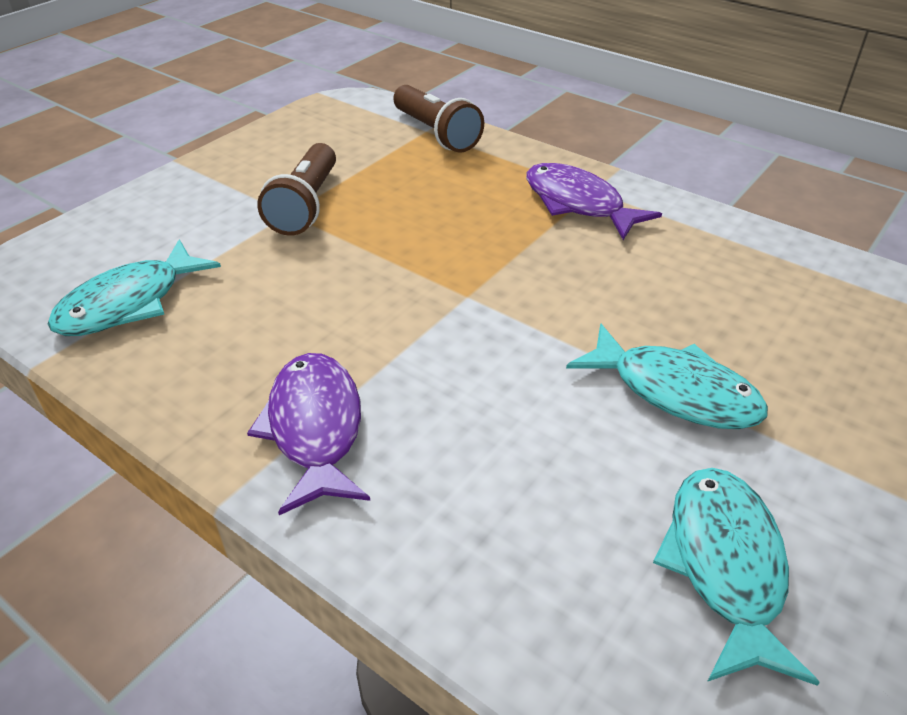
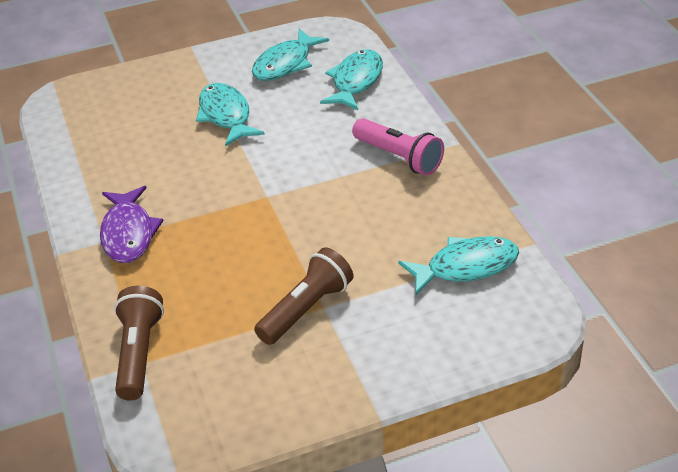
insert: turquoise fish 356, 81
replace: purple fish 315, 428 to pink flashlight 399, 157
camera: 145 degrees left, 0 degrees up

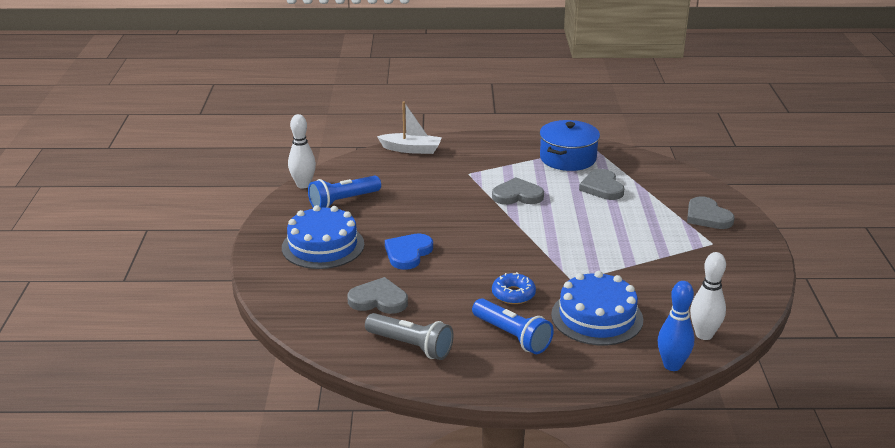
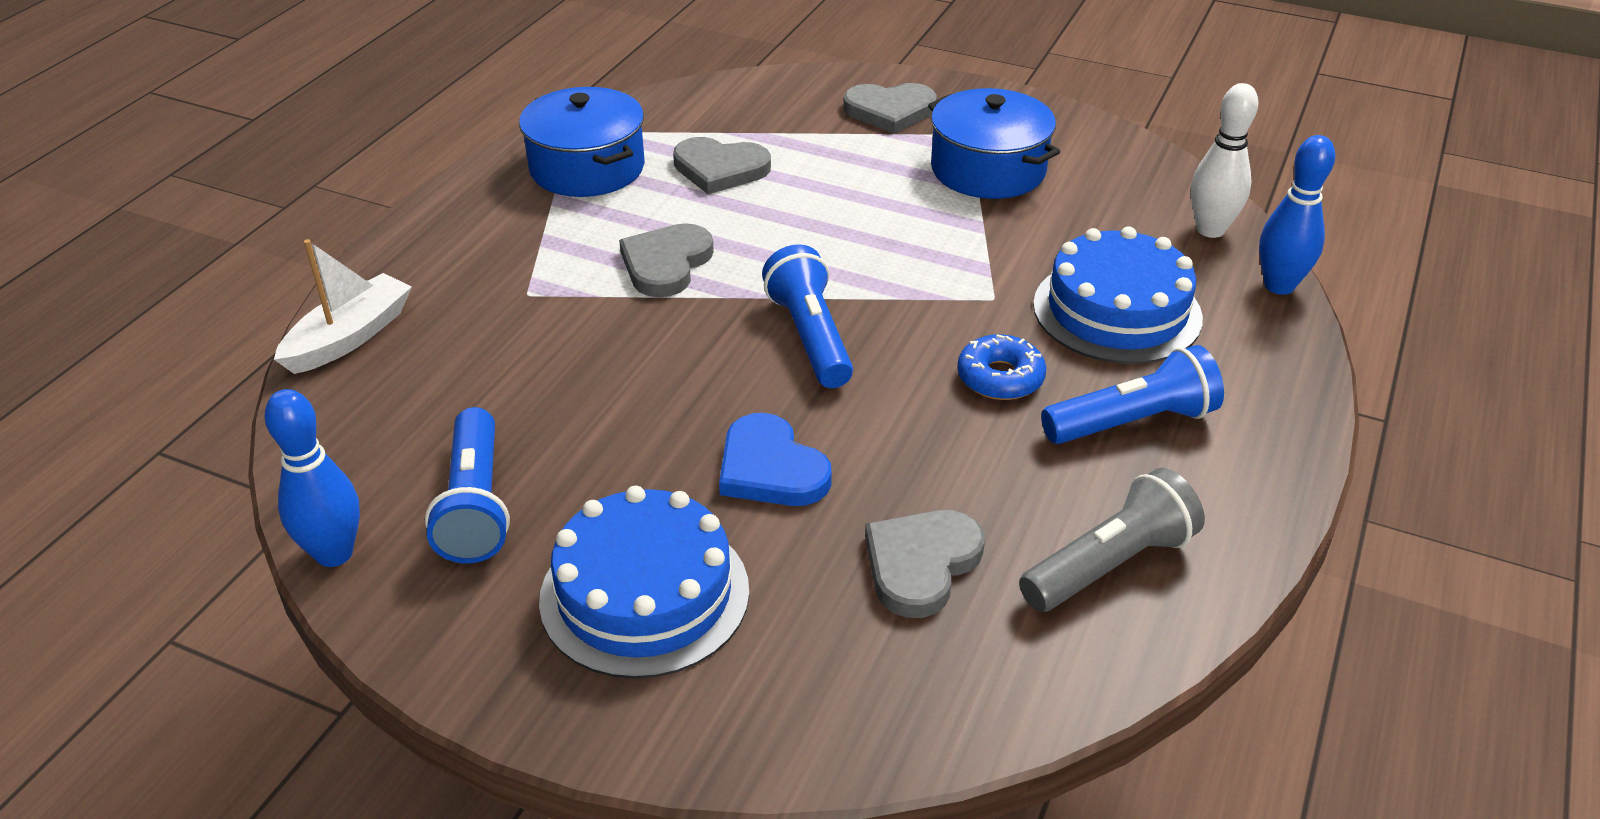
insert: blue flashlight 810, 337; blue pot 988, 170
recolor: white bowling pin 303, 185 to blue bowling pin 334, 553
camera: 65 degrees left, 10 degrees up

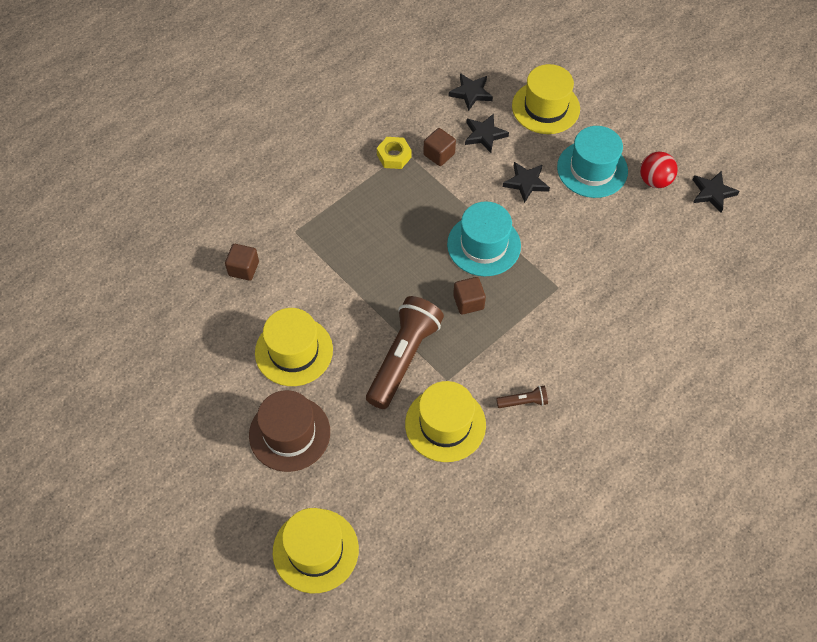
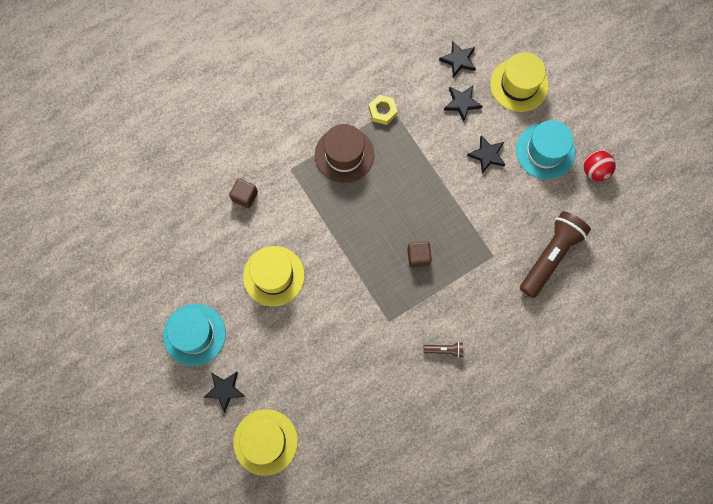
delete: yellow hat 445, 424; brown cube 439, 154
move: brown hat 289, 433 to 344, 155; brown flashlight 403, 358 to 551, 256; turquoise hat 484, 245 to 194, 334; black star 712, 193 to 225, 390
camera: 10 degrees right, 15 degrees up

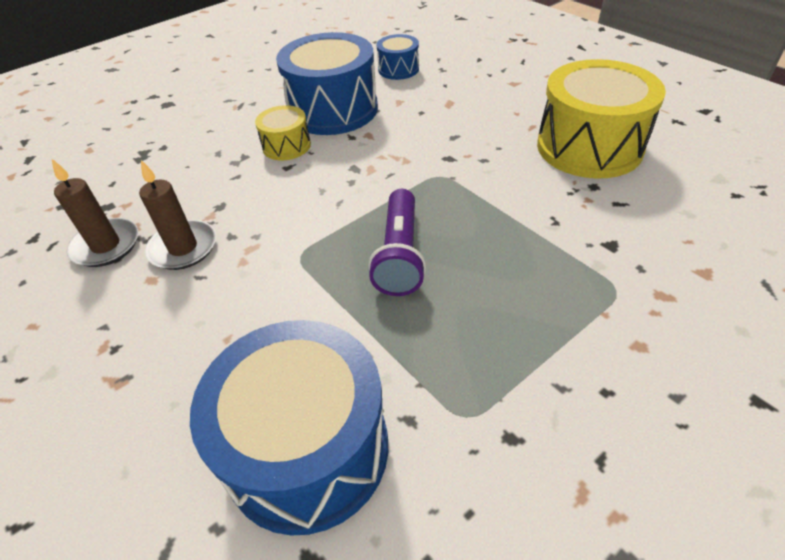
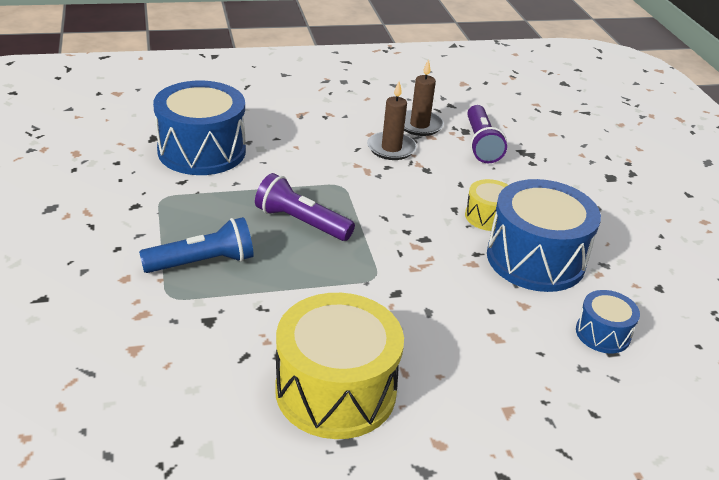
insert: blue flashlight 202, 262; purple flashlight 481, 144
camera: 110 degrees right, 10 degrees down

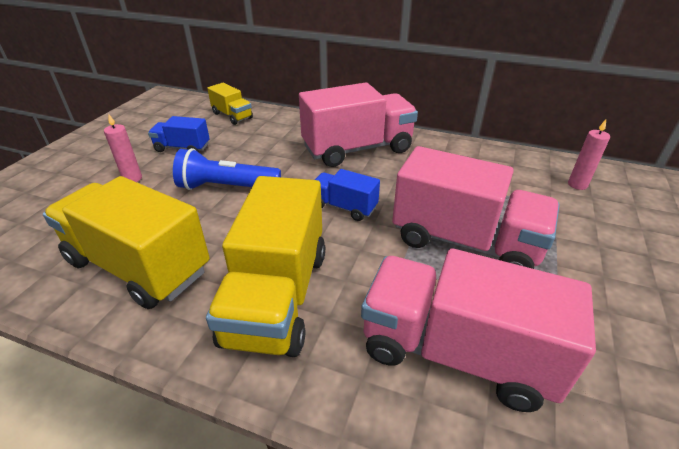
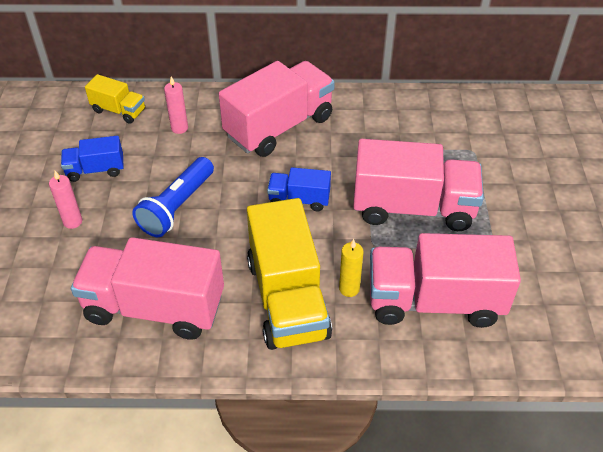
insert: yellow candle 349, 289
move: pink candle 577, 185 to 179, 128
recolor: yellow truck 139, 266 to pink truck 155, 307
rotate: blue flashlight 227, 187 = 177, 207 45 degrees counterclockwise
camera: 20 degrees left, 10 degrees up

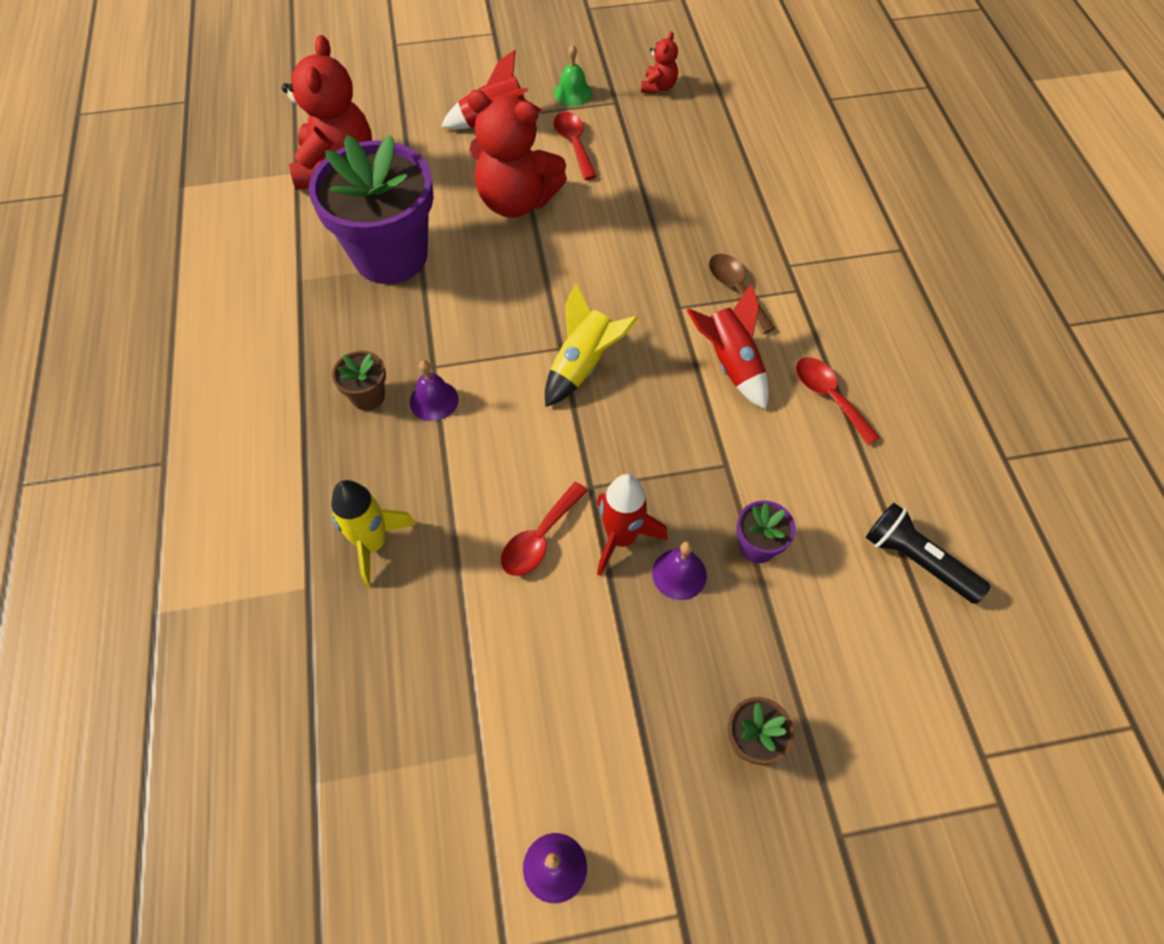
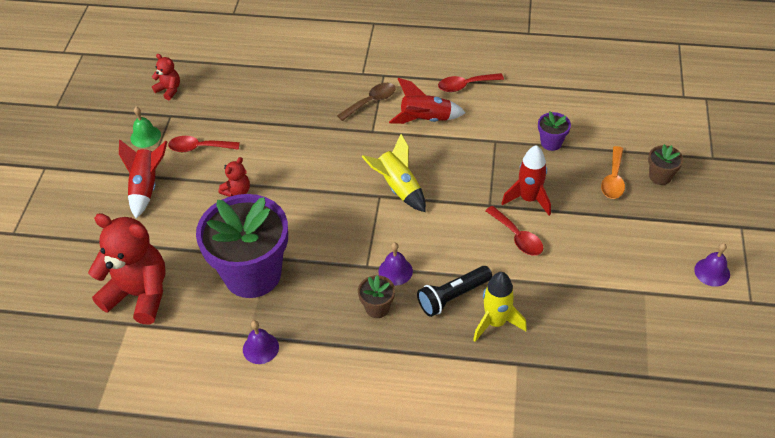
insert: orange spoon 613, 179
move: purple bell 679, 574 to 260, 348; black flashlight 917, 560 to 452, 296
rotate: brown spoon 736, 290 = 371, 101 150 degrees clockwise
resize: red teddy bear 516, 201 = 237, 191 x0.46
camera: 70 degrees left, 10 degrees down

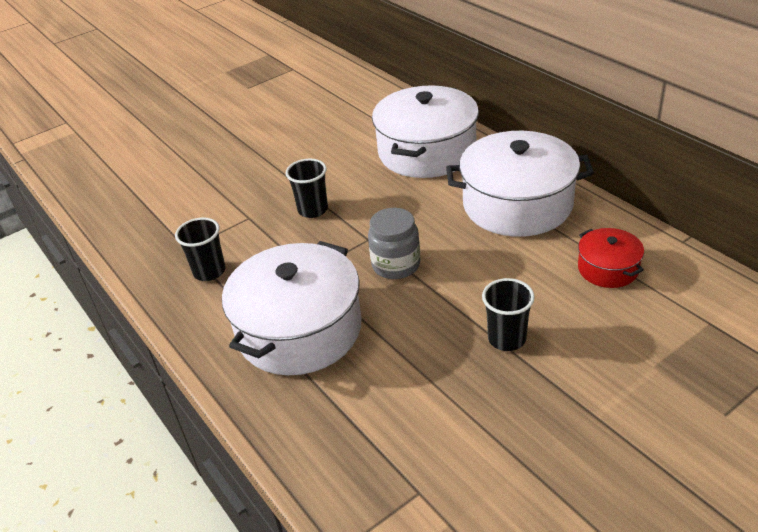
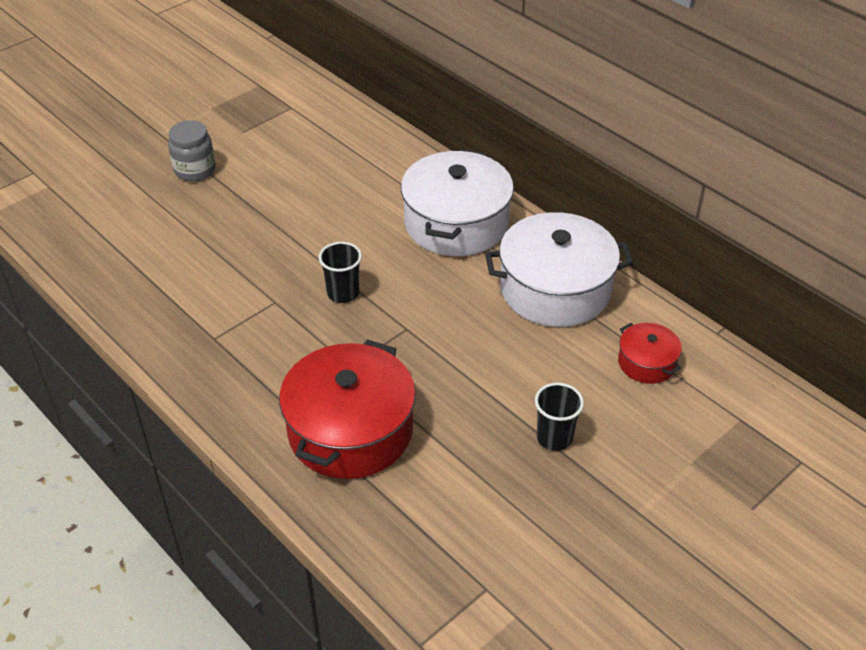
delete: black cup 209, 271
move: grey jar 396, 265 to 195, 170
recolor: white pot 299, 330 to red pot 350, 430
camera: 10 degrees left, 5 degrees up

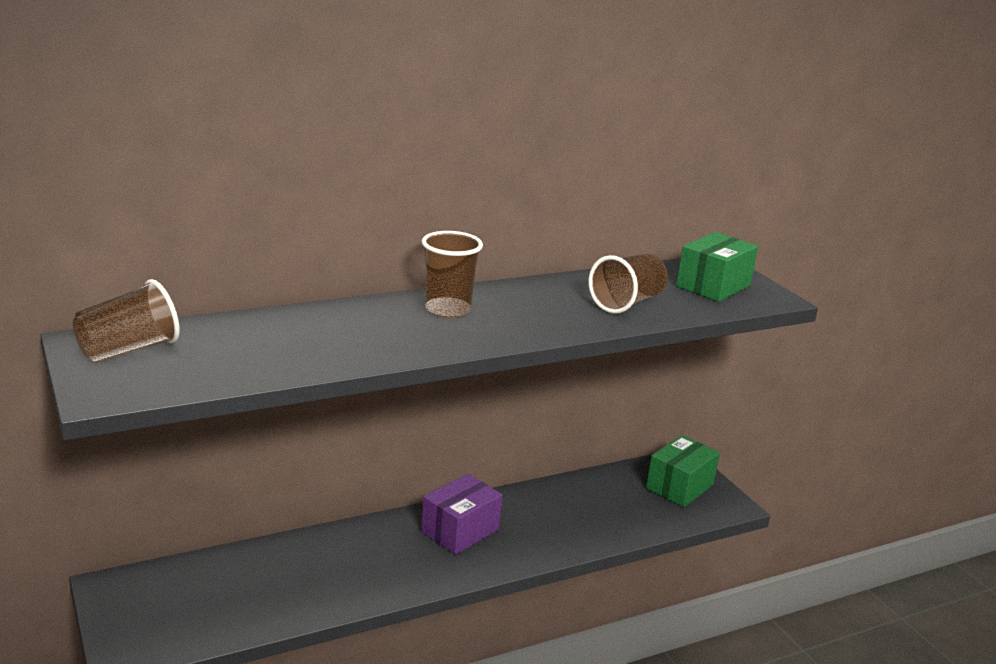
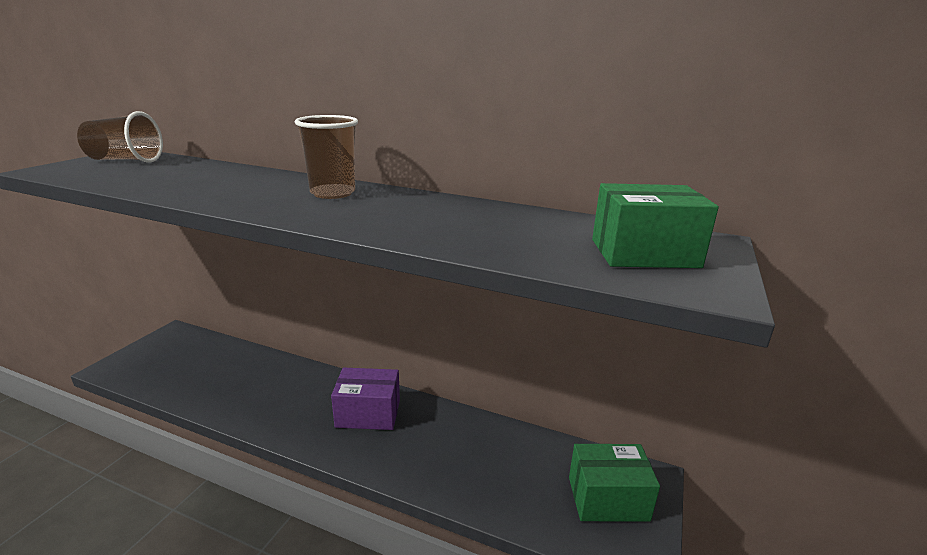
delete: brown cup 627, 302
camera: 50 degrees right, 0 degrees up

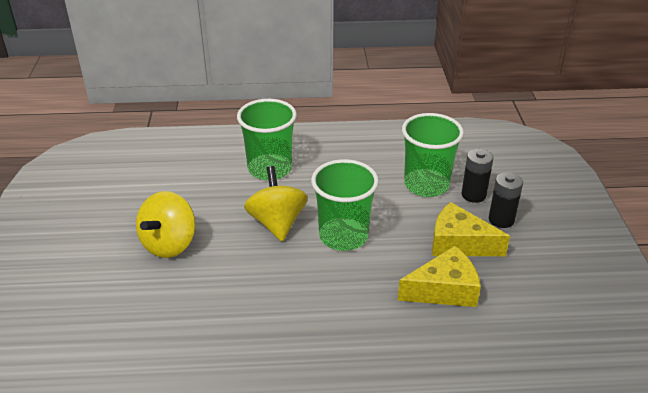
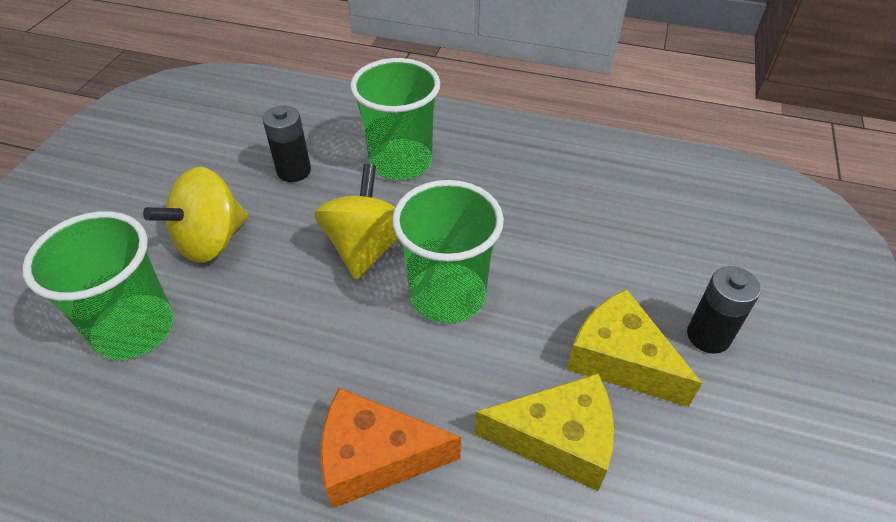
insert: orange cheese 375, 457
move: green cup 426, 185 to 134, 329; black battery 473, 195 to 294, 171
camera: 20 degrees right, 10 degrees up

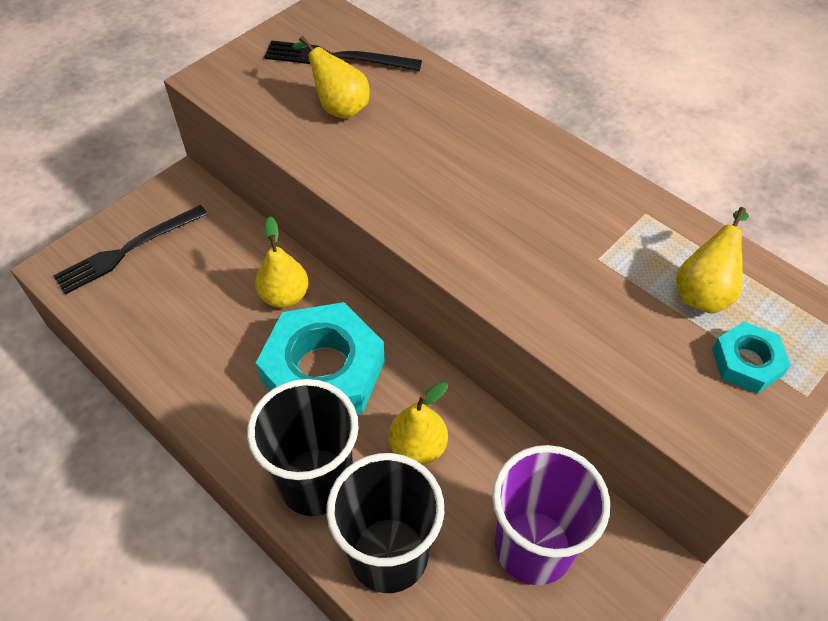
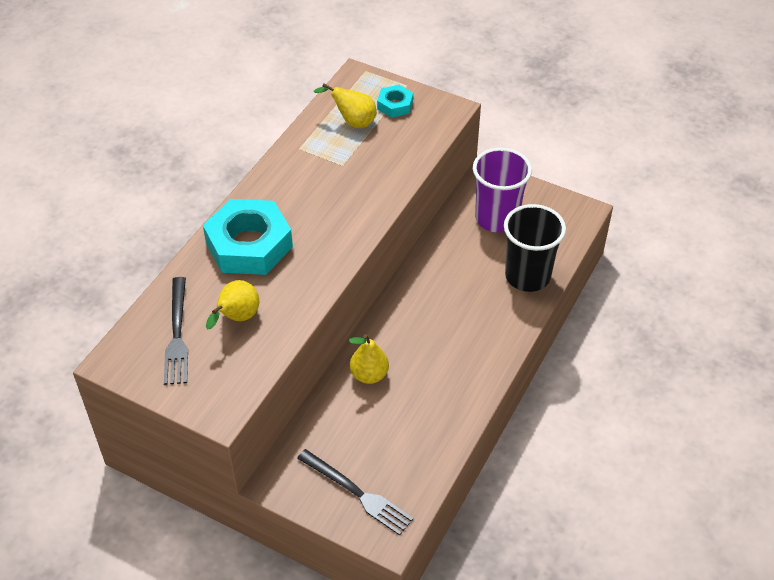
delete: black cup 316, 481; yellow pear 418, 447
move: turquoise nut 323, 371 to 249, 245
camera: 105 degrees left, 5 degrees down

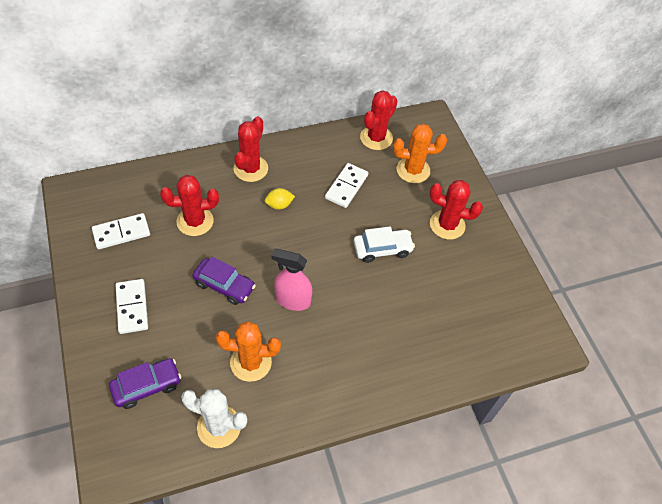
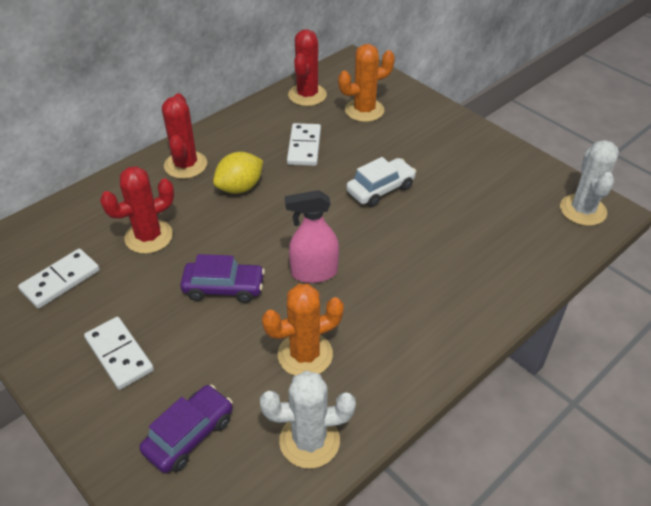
delete: red cactus 447, 225
insert: white cactus 583, 210
resize: yellow lemon 279, 205 = 240, 187 x1.52
camera: 20 degrees left, 10 degrees down

